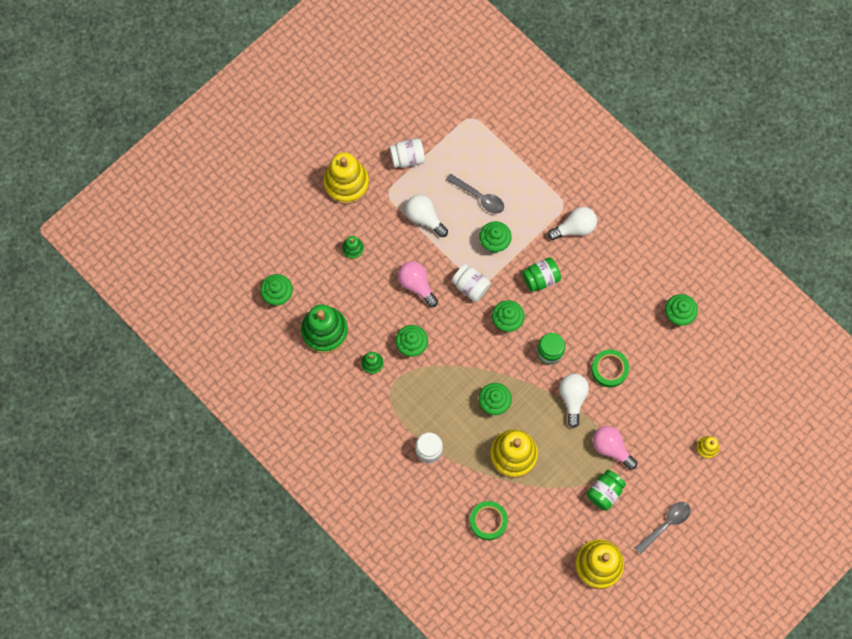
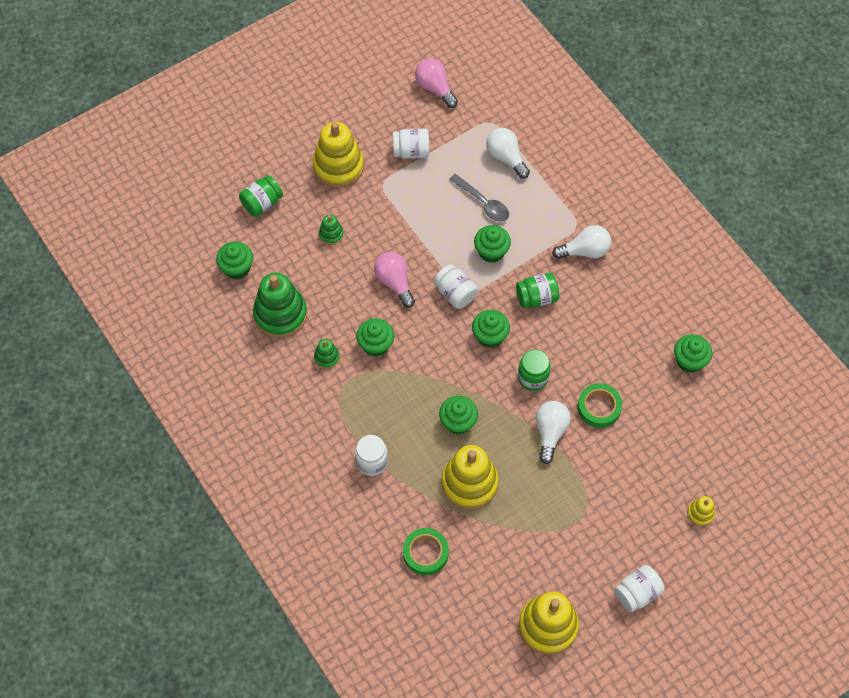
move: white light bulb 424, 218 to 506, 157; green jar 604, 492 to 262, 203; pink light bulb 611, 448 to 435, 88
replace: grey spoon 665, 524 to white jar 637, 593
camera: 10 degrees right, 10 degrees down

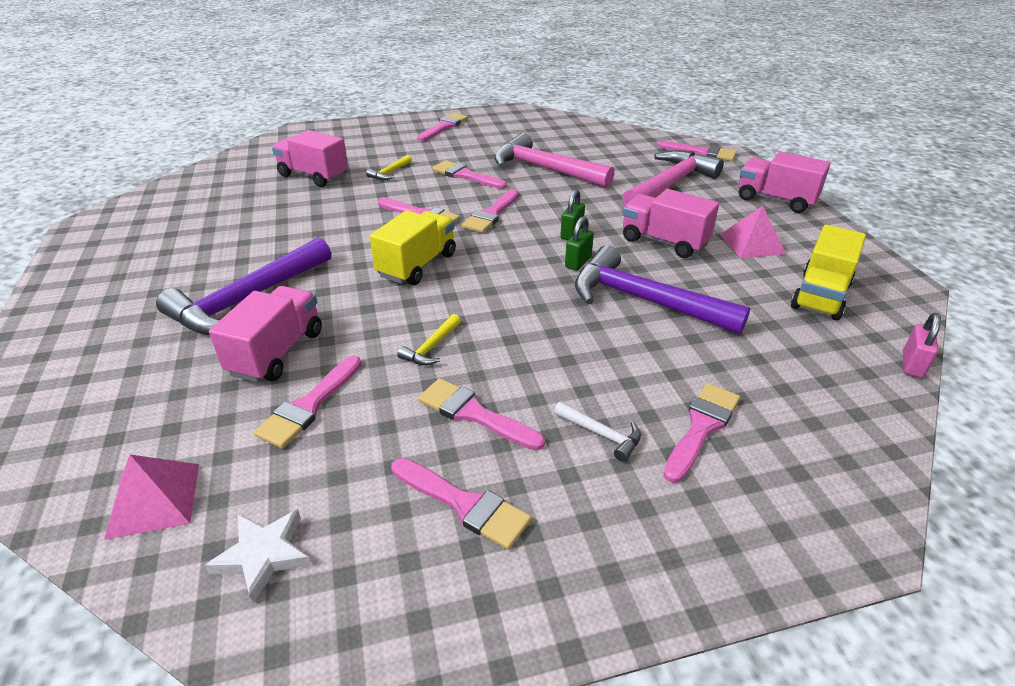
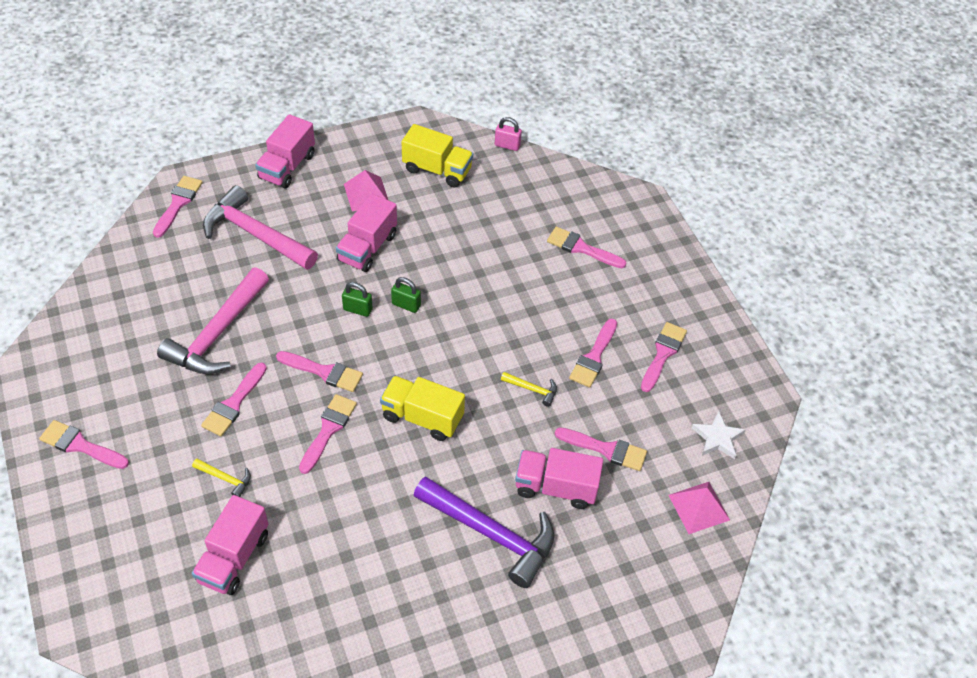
delete: white hammer 601, 434; purple hammer 644, 301
camera: 100 degrees left, 15 degrees up

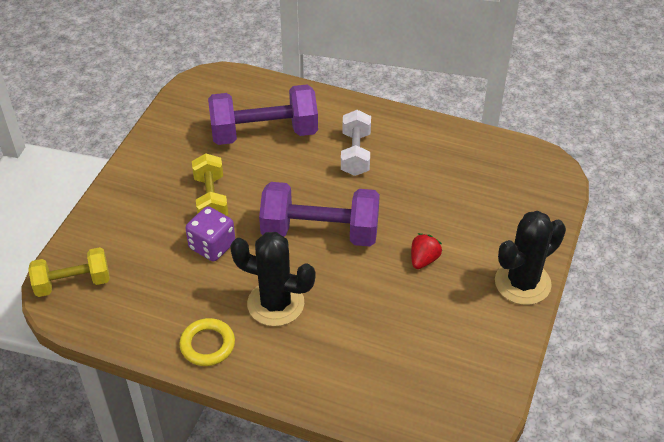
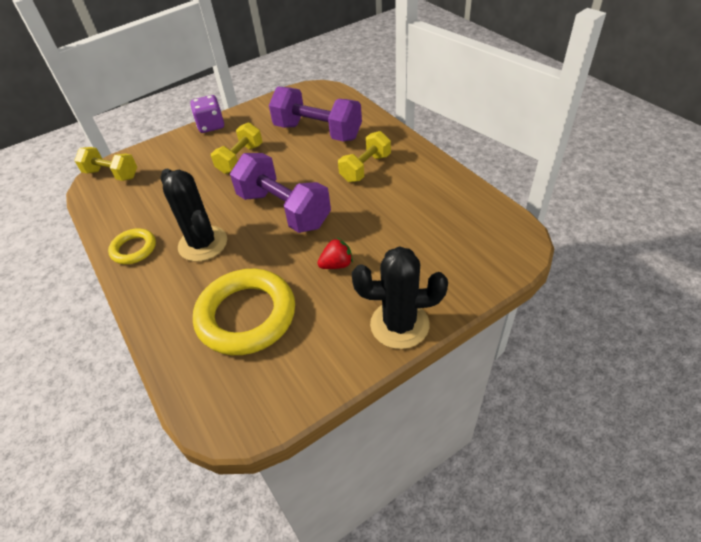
insert: yellow ring 246, 315
move: purple dice 212, 246 to 211, 126
recolor: white dumbbell 355, 154 to yellow dumbbell 365, 168
camera: 40 degrees right, 0 degrees up

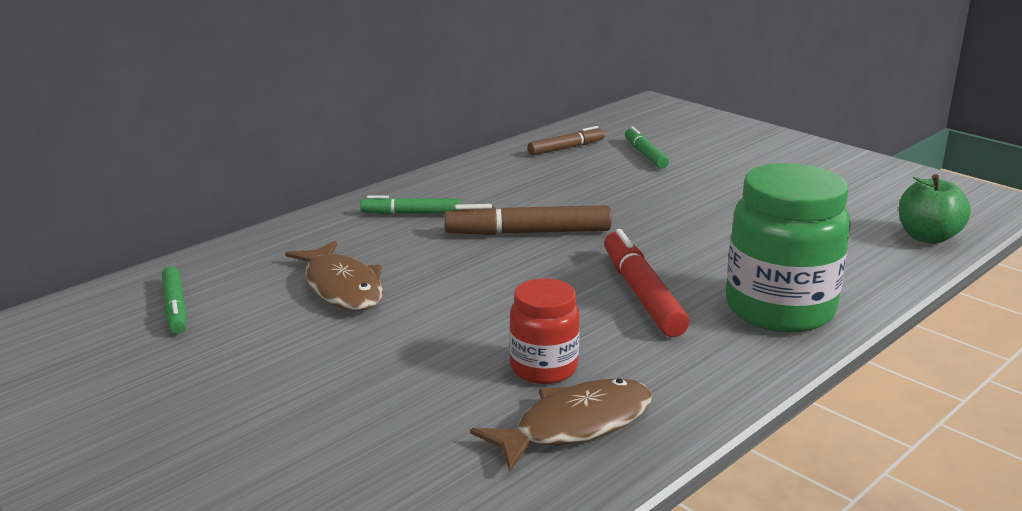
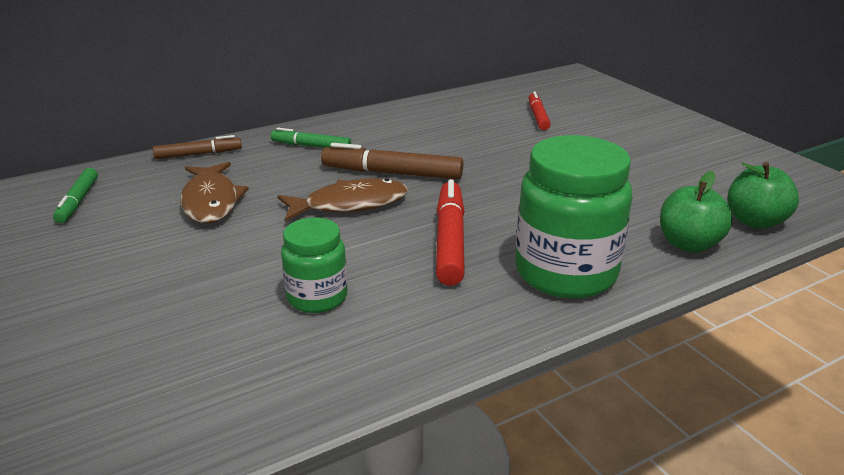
insert: green apple 688, 244
move: brown fish 575, 426 to 350, 204; brown marker 565, 148 to 198, 154
recolor: red jar 543, 368 to green jar 317, 297; green marker 645, 154 to red marker 538, 117
camera: 15 degrees right, 5 degrees up

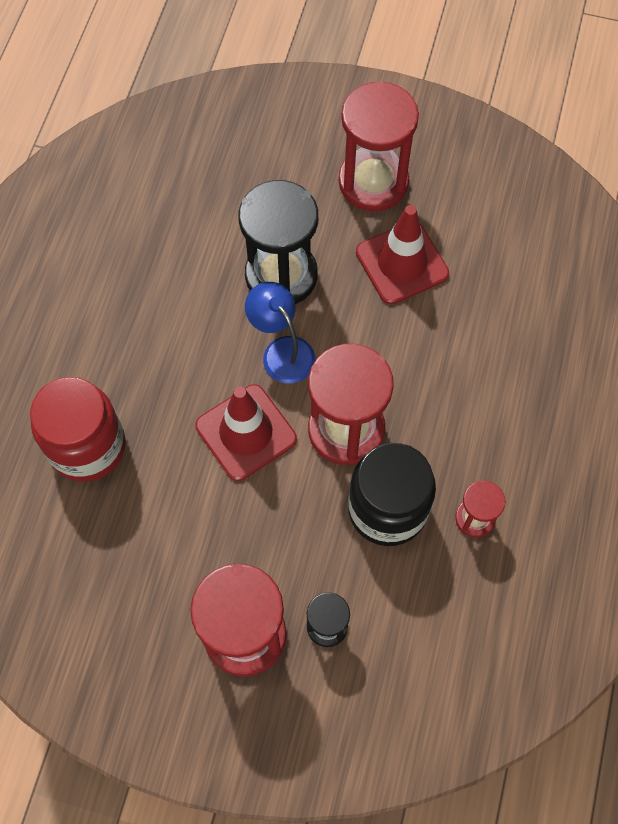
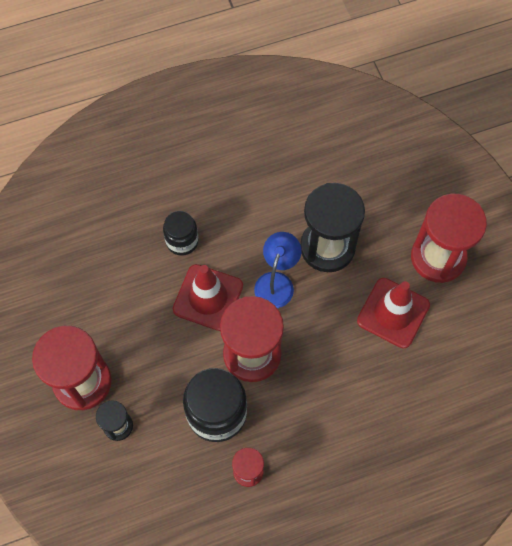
delete: red jar 87, 447
insert: black jar 182, 241
camera: 55 degrees right, 0 degrees up

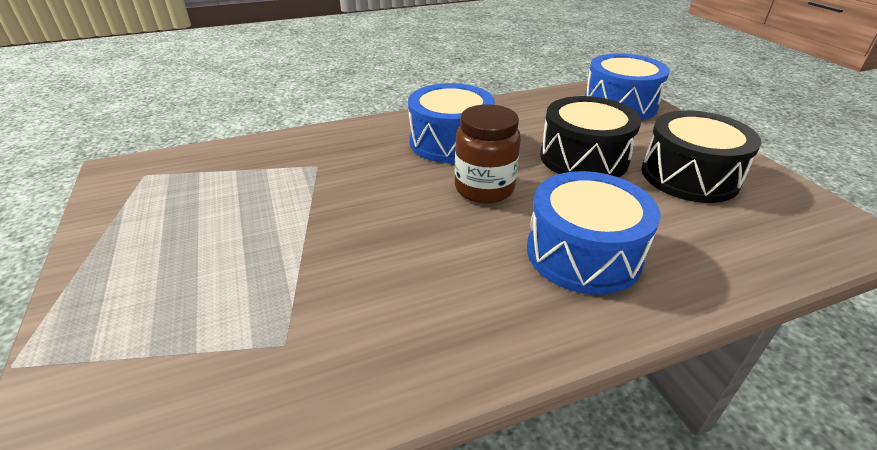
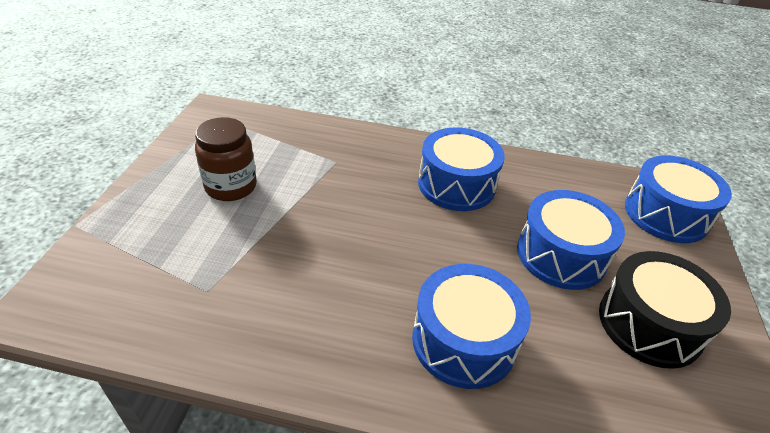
move: brown jar 484, 188 to 231, 186
recolor: black drum 583, 158 to blue drum 561, 255
camera: 30 degrees right, 5 degrees up

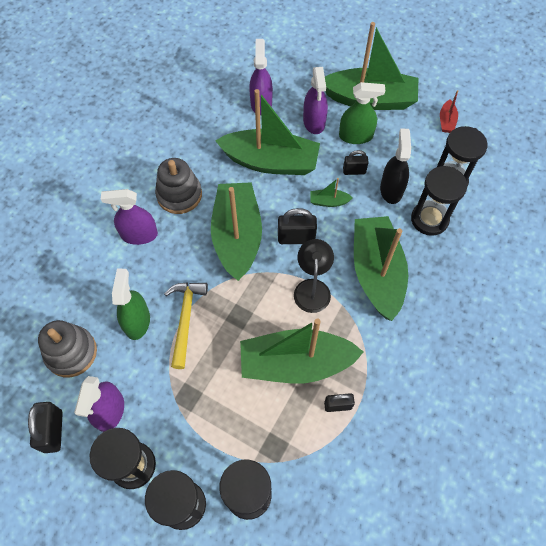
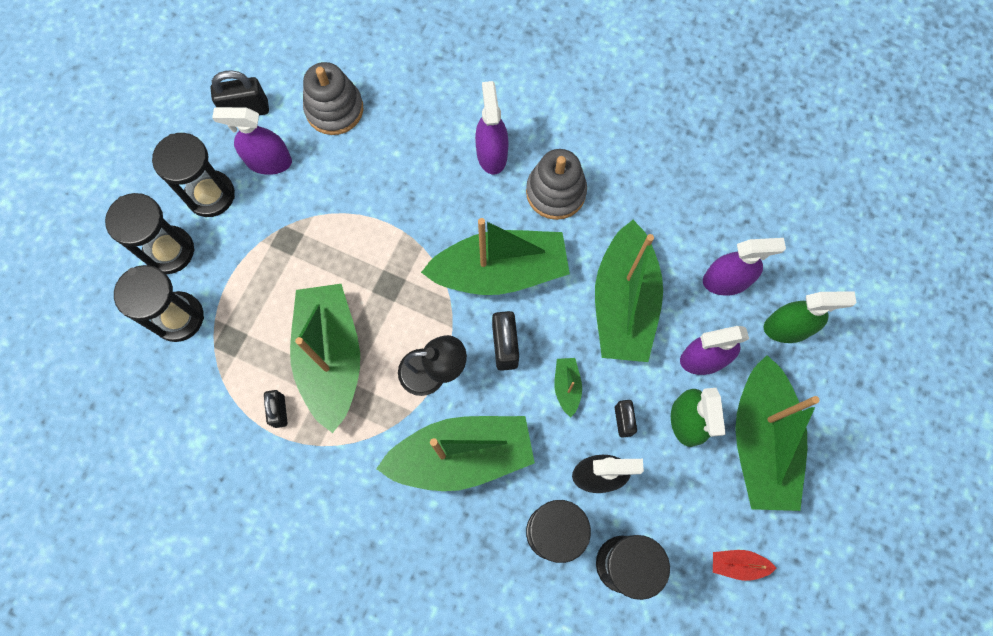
delete: yellow hammer 185, 319
move: green spray bottle 137, 321 to 787, 328
camera: 85 degrees right, 10 degrees up

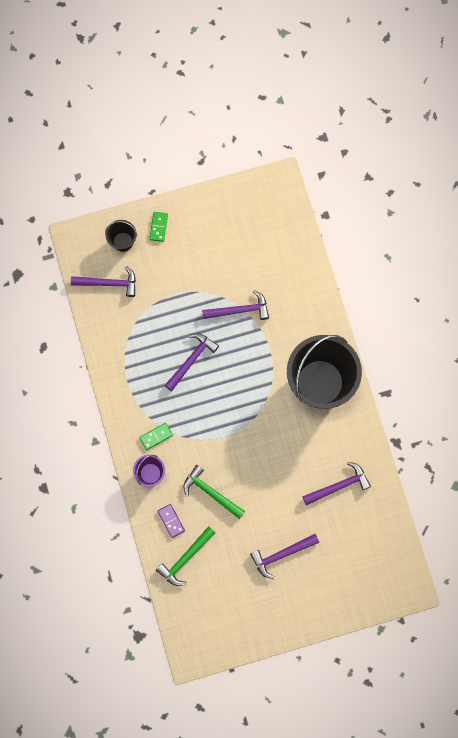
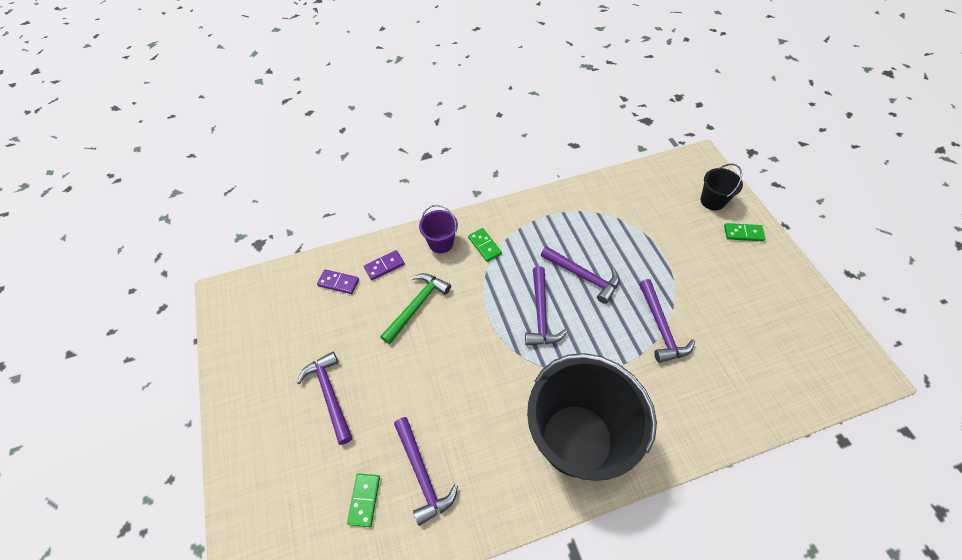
insert: green domino 364, 500
move: purple hammer 109, 283 to 541, 314
replace: green hammer 185, 558 to purple domino 338, 283
camera: 90 degrees right, 20 degrees down

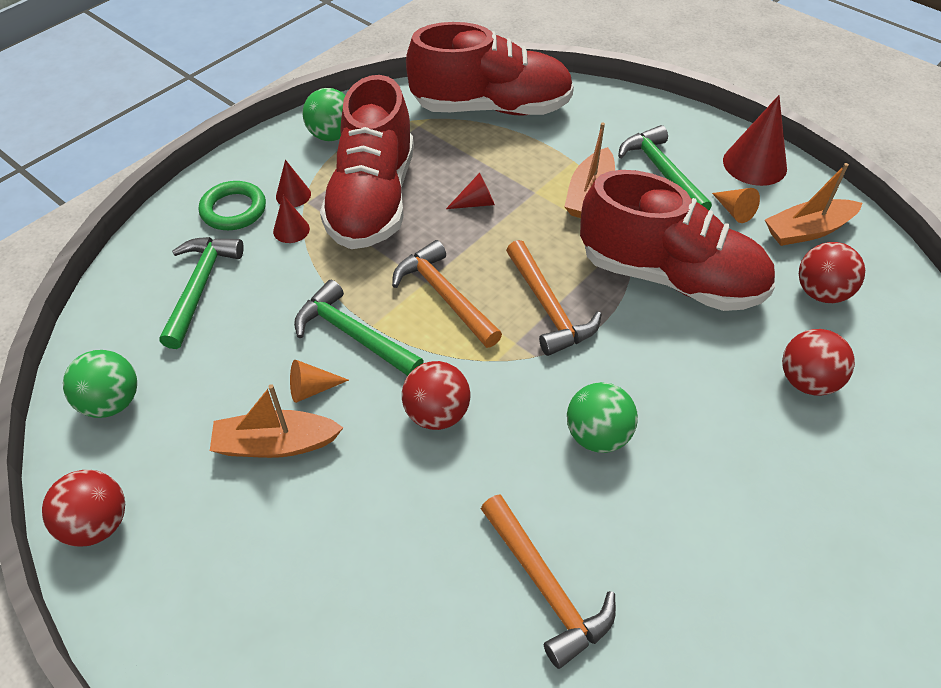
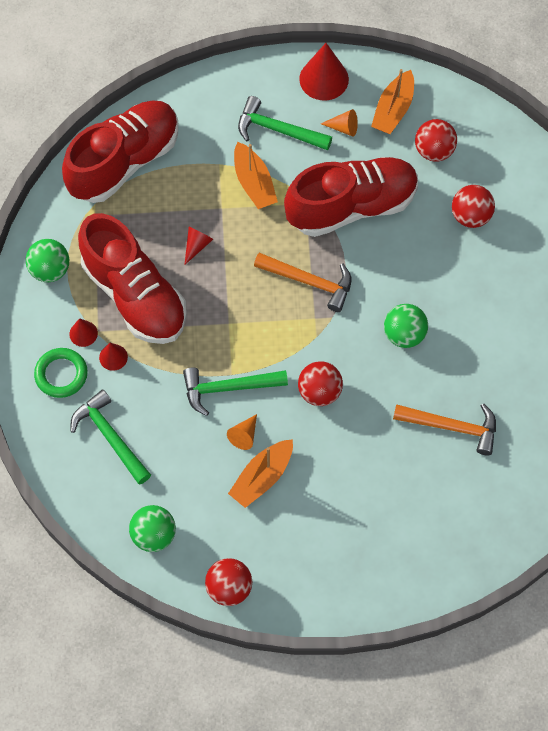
delete: orange hammer 444, 295
camera: 45 degrees left, 15 degrees up

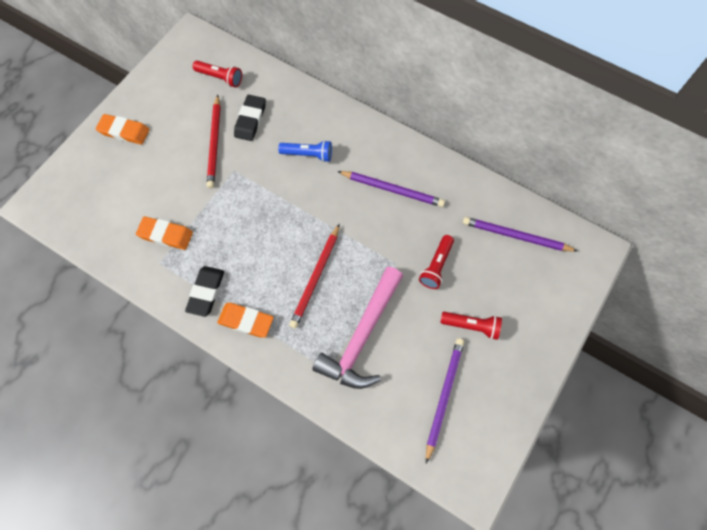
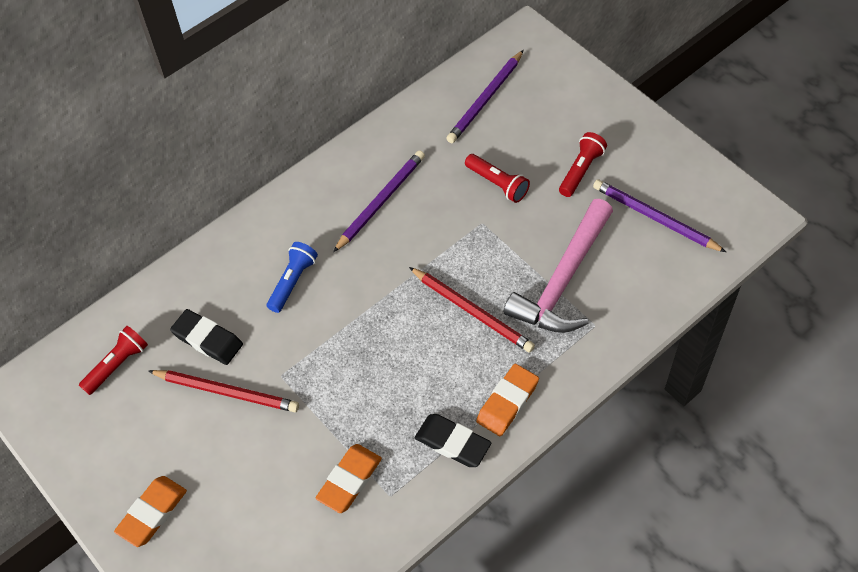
rotate: pink hammer 362, 336 = 563, 280 75 degrees clockwise
camera: 70 degrees left, 10 degrees down

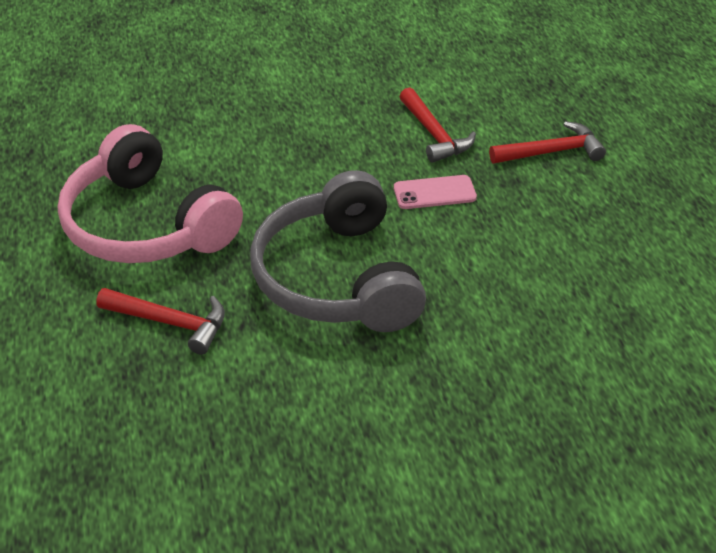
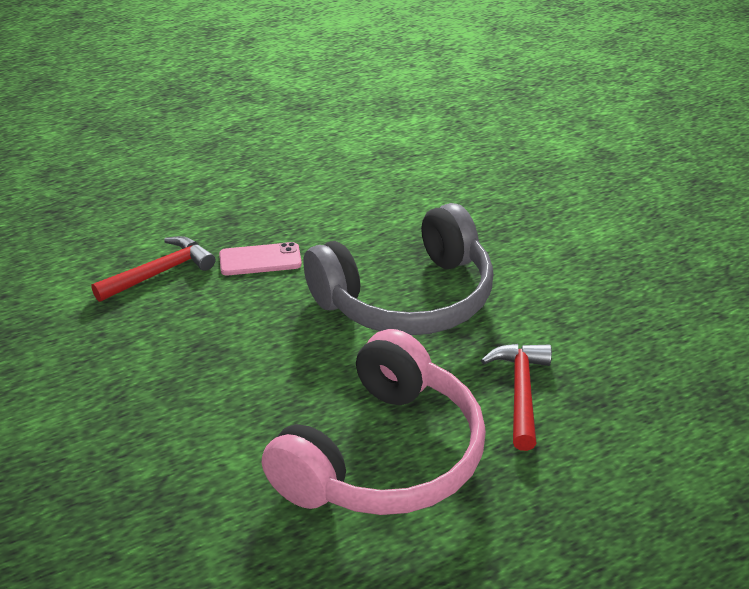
delete: red hammer 551, 152
rotate: pink phone 434, 193 = 260, 260 75 degrees counterclockwise
camera: 105 degrees left, 5 degrees down

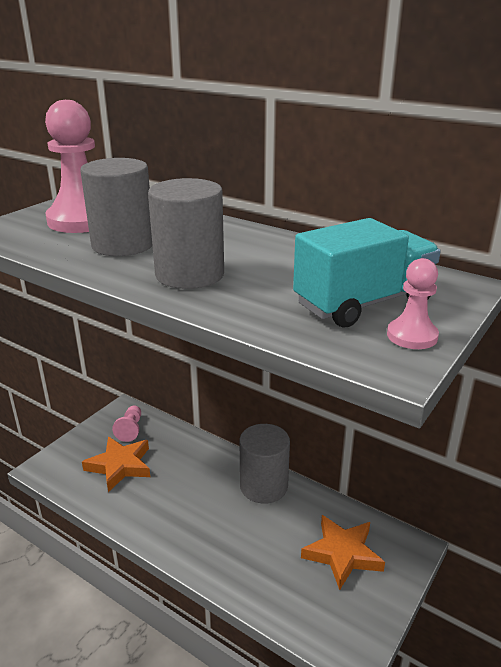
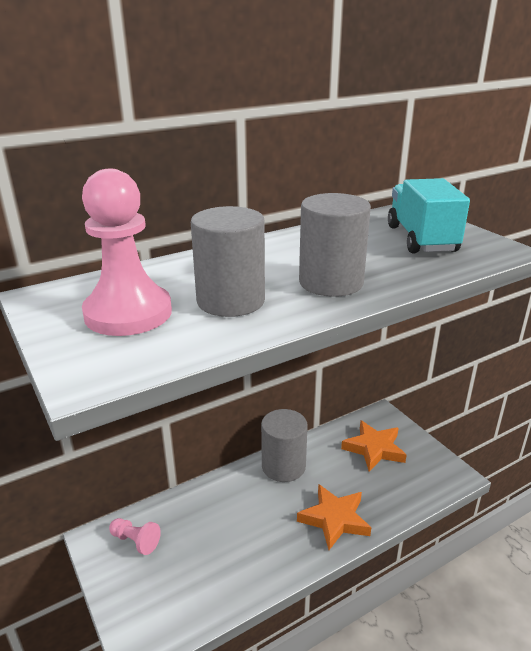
delete: pink pawn 412, 336
move: orange star 120, 466 to 334, 519
camera: 65 degrees left, 0 degrees up

